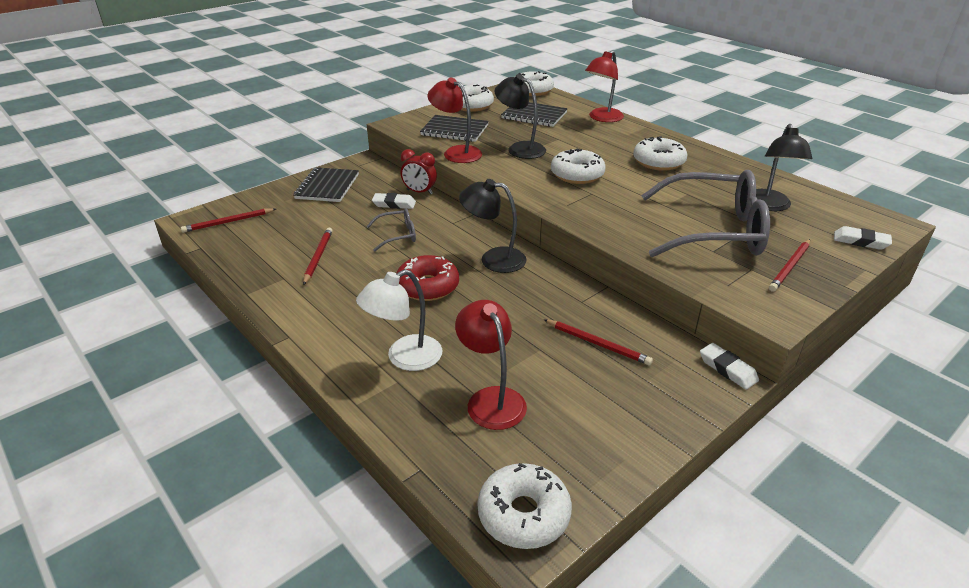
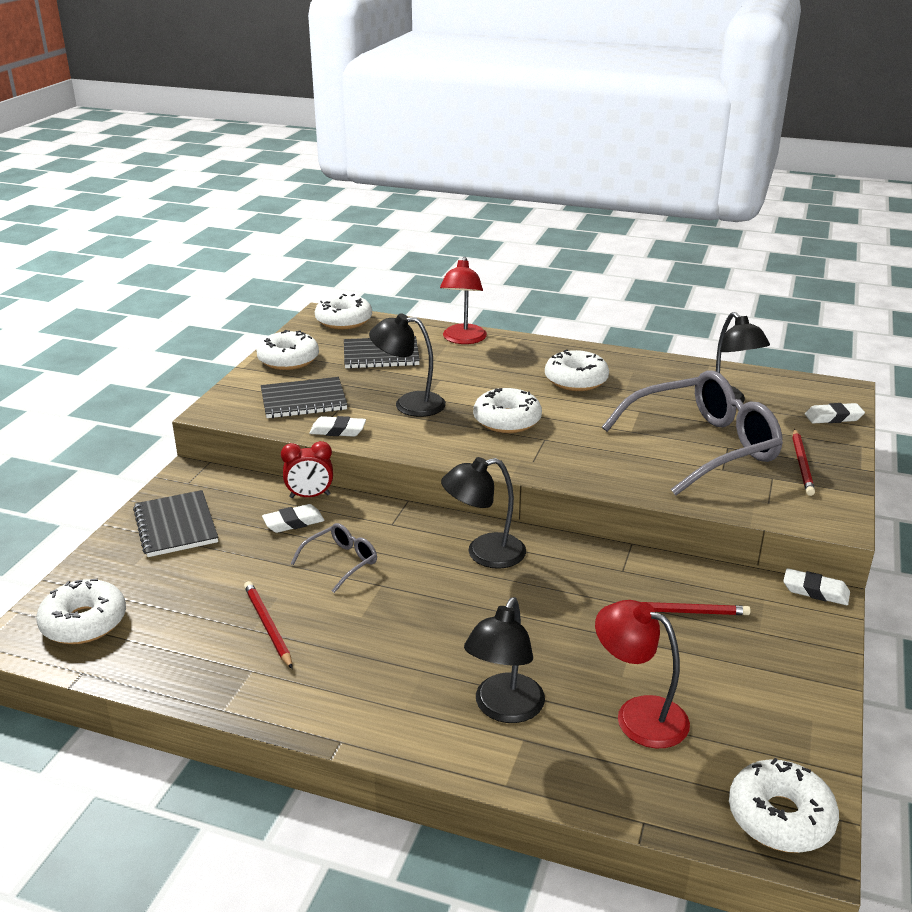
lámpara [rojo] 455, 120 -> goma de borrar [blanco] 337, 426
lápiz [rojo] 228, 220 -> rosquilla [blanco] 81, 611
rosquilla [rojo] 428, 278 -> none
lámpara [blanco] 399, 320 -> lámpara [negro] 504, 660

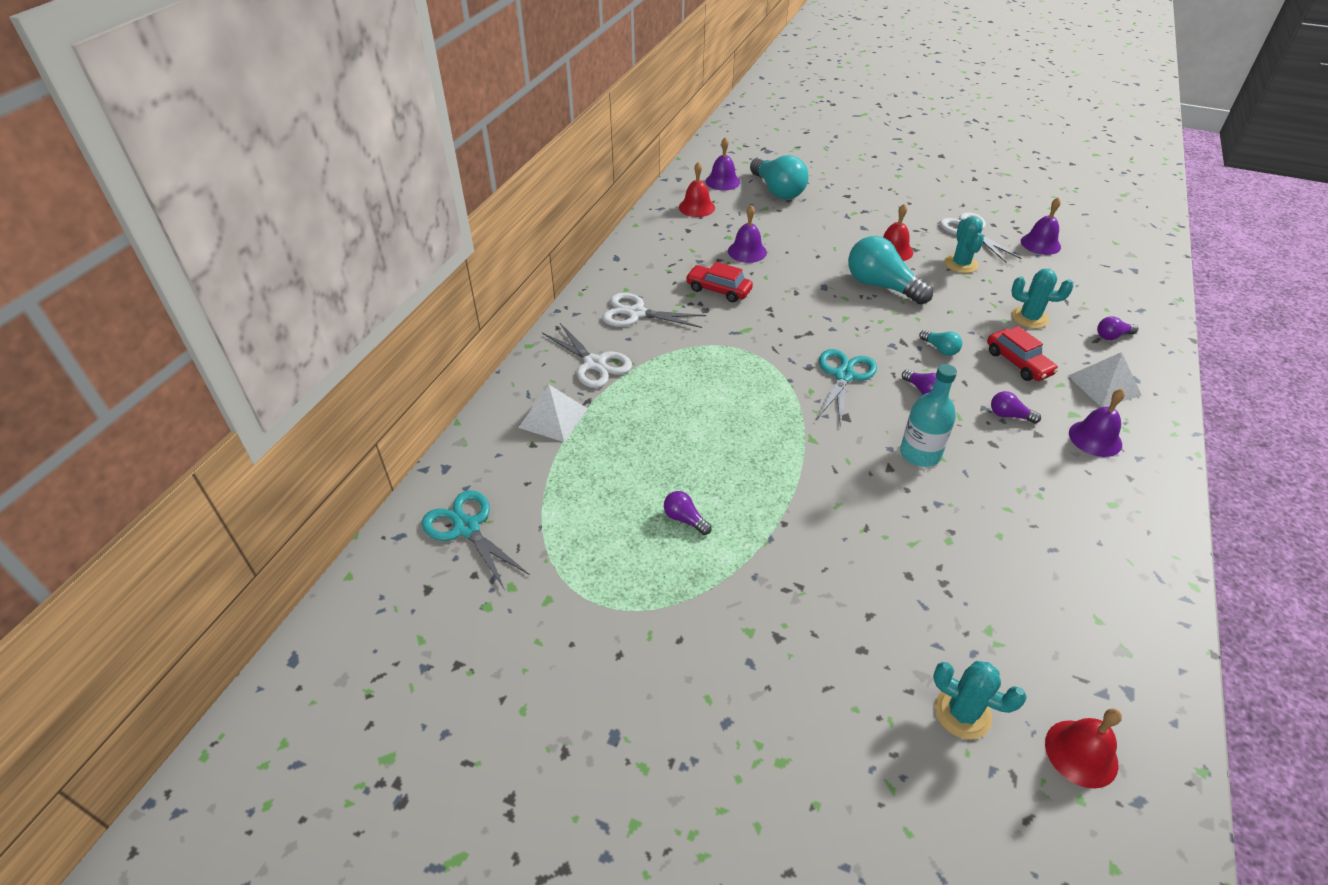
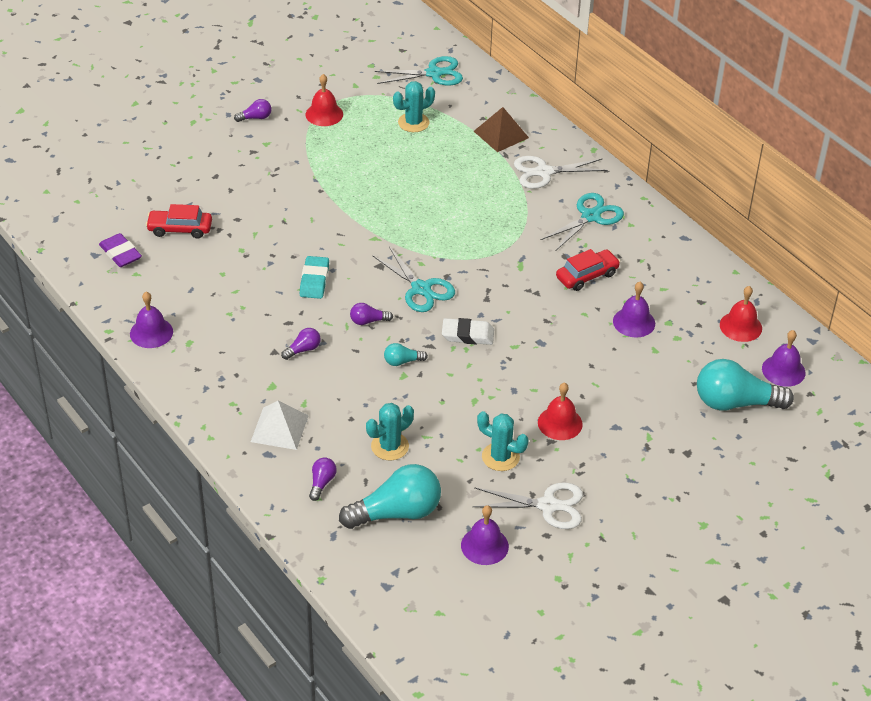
bombilla [turquesa] 890, 270 -> bombilla [turquesa] 390, 496, shifted
tijeras [blanco] 654, 310 -> tijeras [turquesa] 582, 221
coche [rojo] 1022, 353 -> coche [rojo] 179, 221, shifted
botella [turquesa] 928, 415 -> goma de borrar [turquesa] 314, 277
pirámide [blanco] 553, 413 -> pirámide [marrón] 501, 129
campana [morado] 1097, 423 -> campana [morado] 151, 320, shifted
bombilla [morado] 688, 513 -> bombilla [morado] 252, 110, shifted
cactus [turquesa] 980, 700 -> cactus [turquesa] 414, 106, shifted
campana [rojo] 1083, 748 -> campana [rojo] 324, 100, shifted
none -> goma de borrar [morado] 120, 250
none -> goma de borrar [blanco] 468, 331

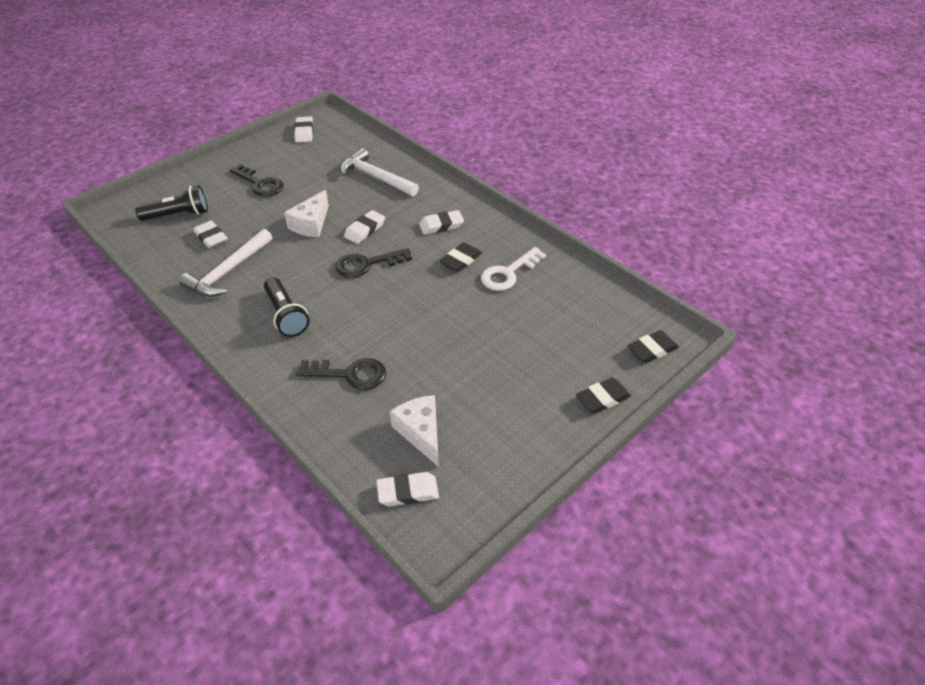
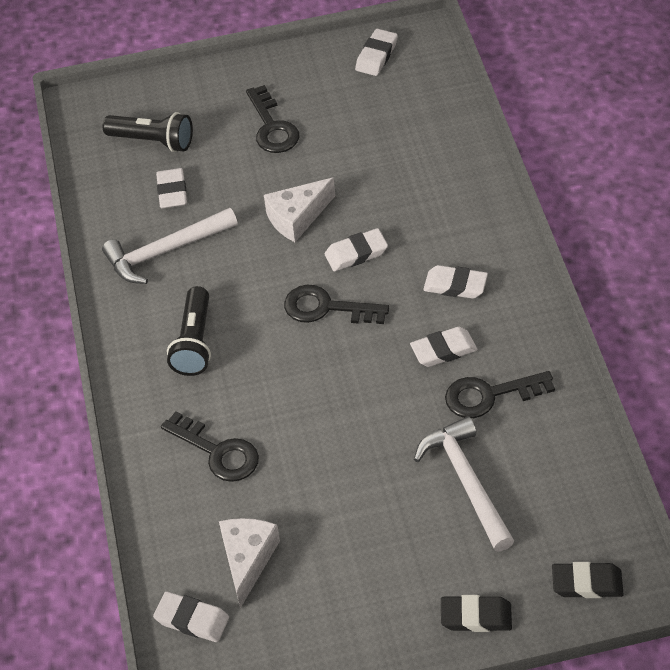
martillo [blanco] 379, 172 -> martillo [blanco] 464, 483, shifted
goma de borrar [negro] 461, 257 -> goma de borrar [blanco] 444, 347
llave [blanco] 513, 269 -> llave [negro] 500, 394

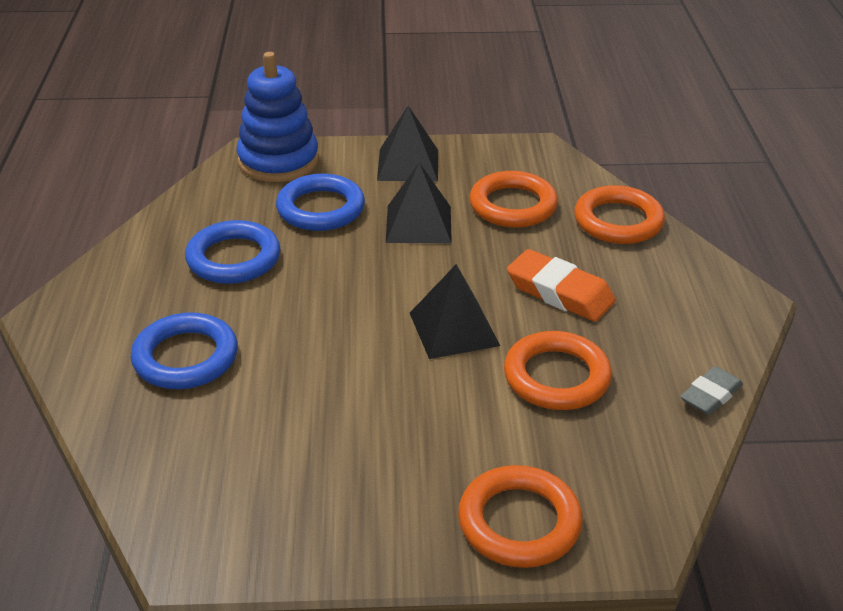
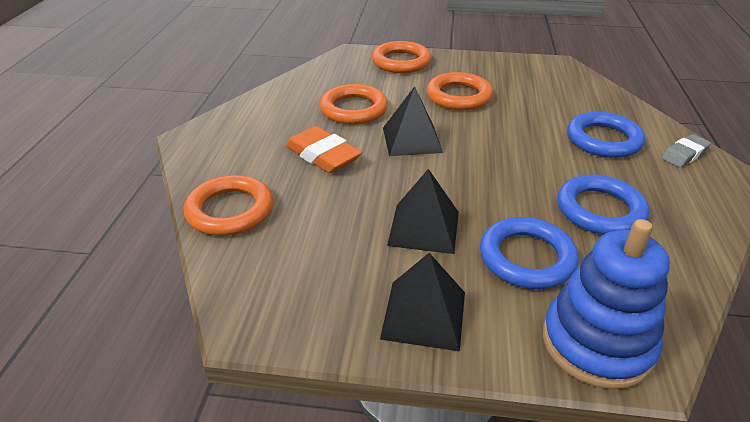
anillo [naranja] 513, 199 -> anillo [naranja] 460, 91, shifted
goma de borrar [gris] 711, 390 -> goma de borrar [gris] 686, 151, shifted

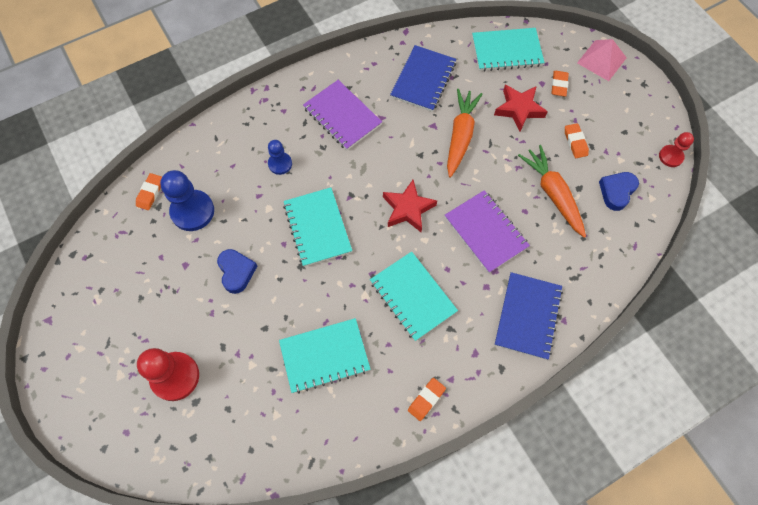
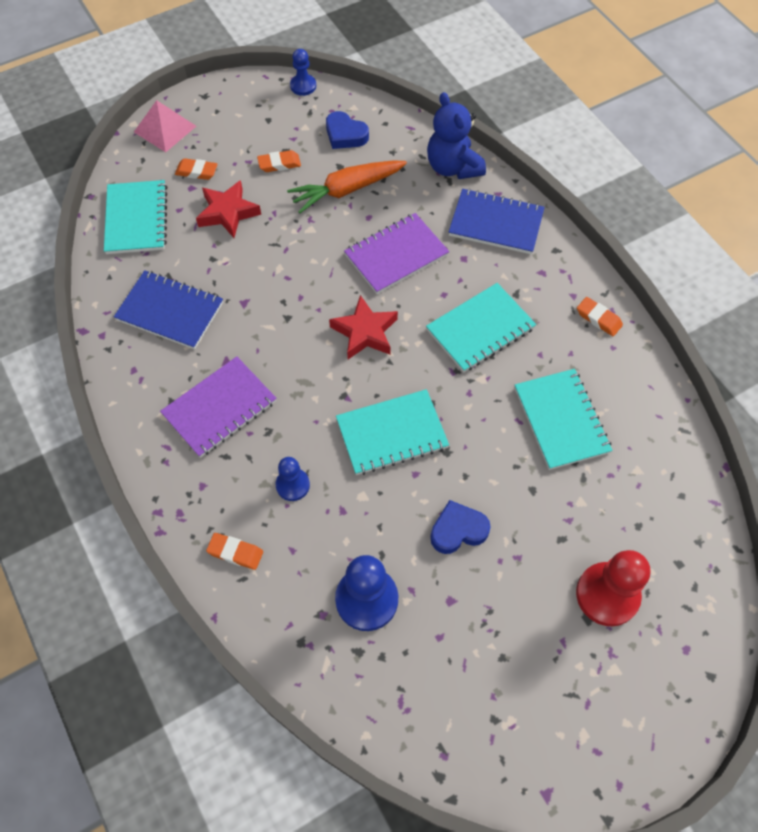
zanahoria [naranja] 465, 133 -> none
peón [rojo] 676, 149 -> peón [azul] 303, 72
goma de borrar [naranja] 149, 191 -> goma de borrar [naranja] 234, 551, shifted
none -> osito [azul] 456, 135

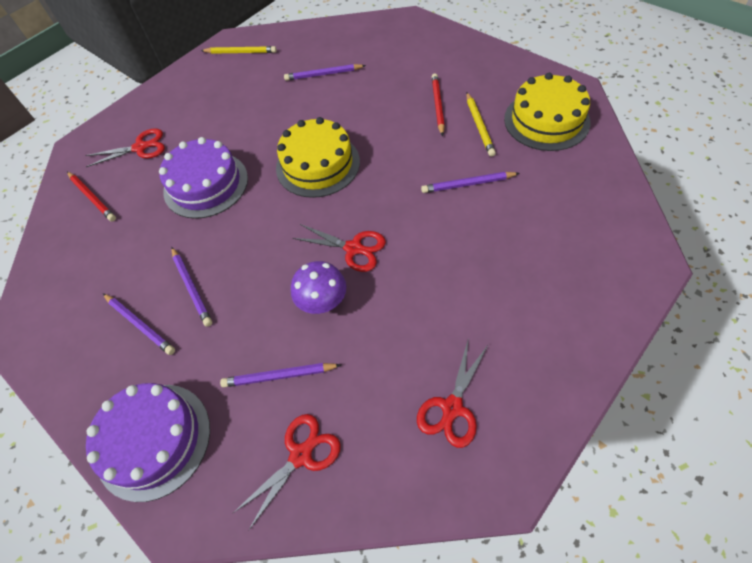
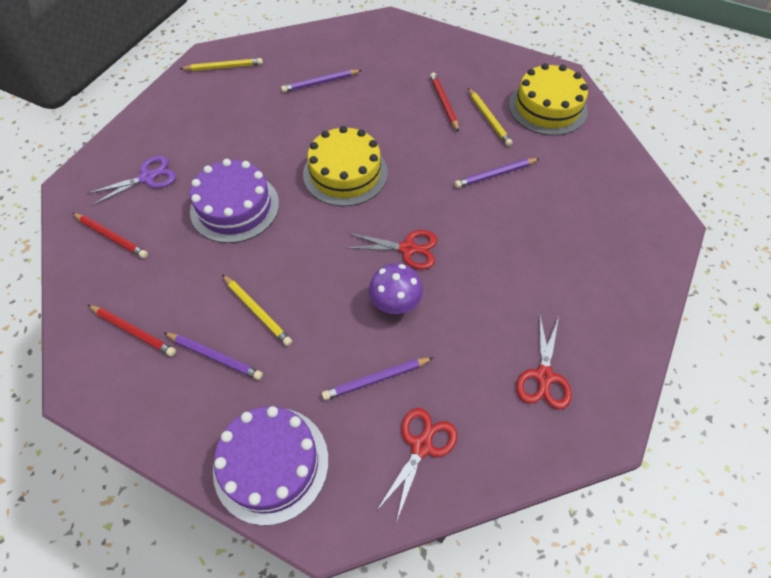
tijeras [rojo] 125, 148 -> tijeras [morado] 131, 181
lápiz [morado] 191, 287 -> lápiz [amarillo] 257, 310
none -> lápiz [rojo] 132, 331

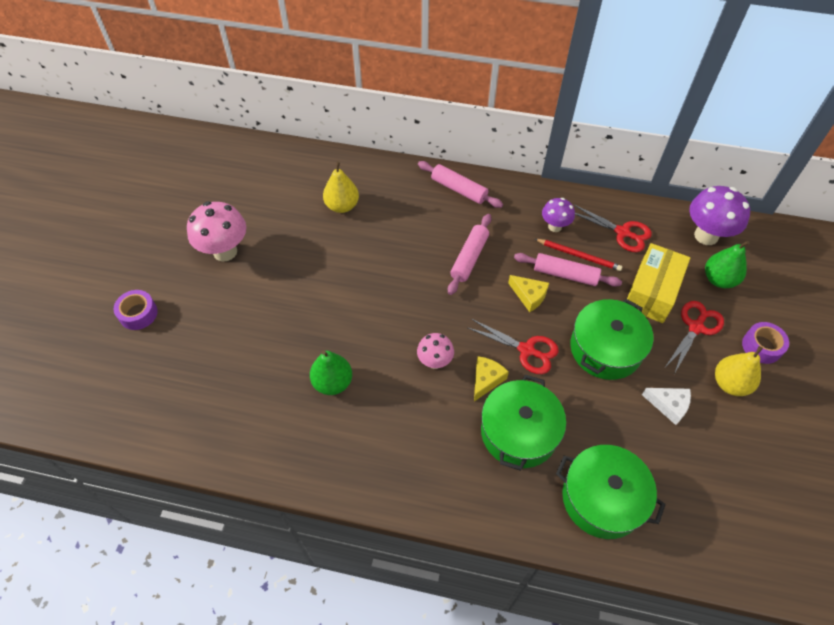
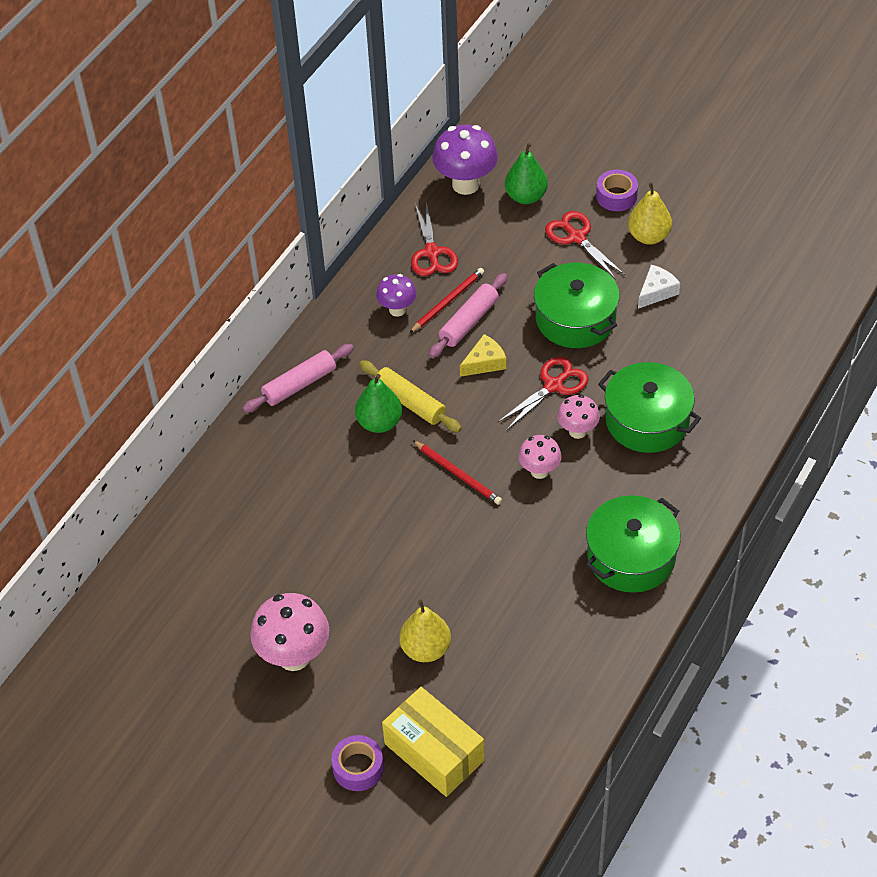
pera [amarillo] 341, 187 -> pera [amarillo] 425, 631, shifted
tijeras [rojo] 612, 228 -> tijeras [rojo] 434, 239, 120 degrees clockwise
rodillo [rosa] 469, 254 -> rodillo [amarillo] 410, 396
caja [amarillo] 658, 283 -> caja [amarillo] 433, 742, shifted
pera [verde] 331, 372 -> pera [verde] 378, 403, shifted
queso [amarillo] 491, 378 -> seta [rosa] 578, 416
olla [verde] 611, 492 -> olla [verde] 633, 544, shifted
none -> lápiz [rojo] 457, 472

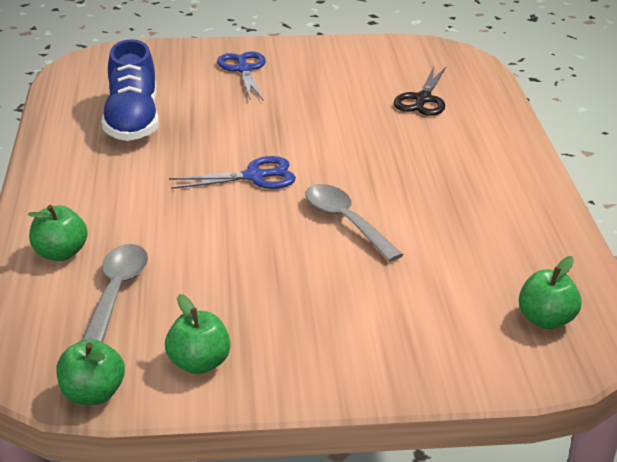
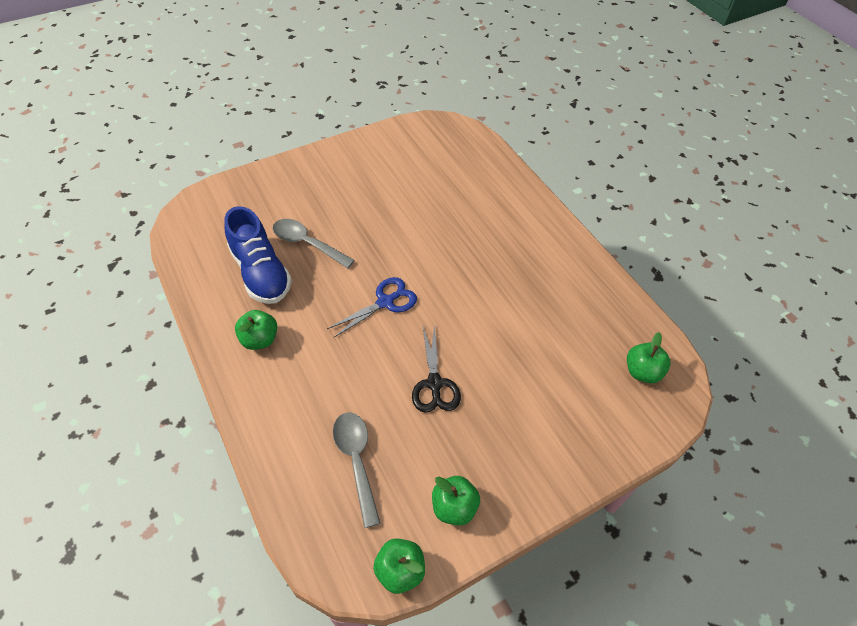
tijeras [azul] 241, 75 -> none
tijeras [negro] 420, 91 -> tijeras [negro] 436, 368, shifted
cuchara [gris] 354, 223 -> cuchara [gris] 314, 244, shifted
manzana [verde] 58, 233 -> manzana [verde] 256, 330, shifted

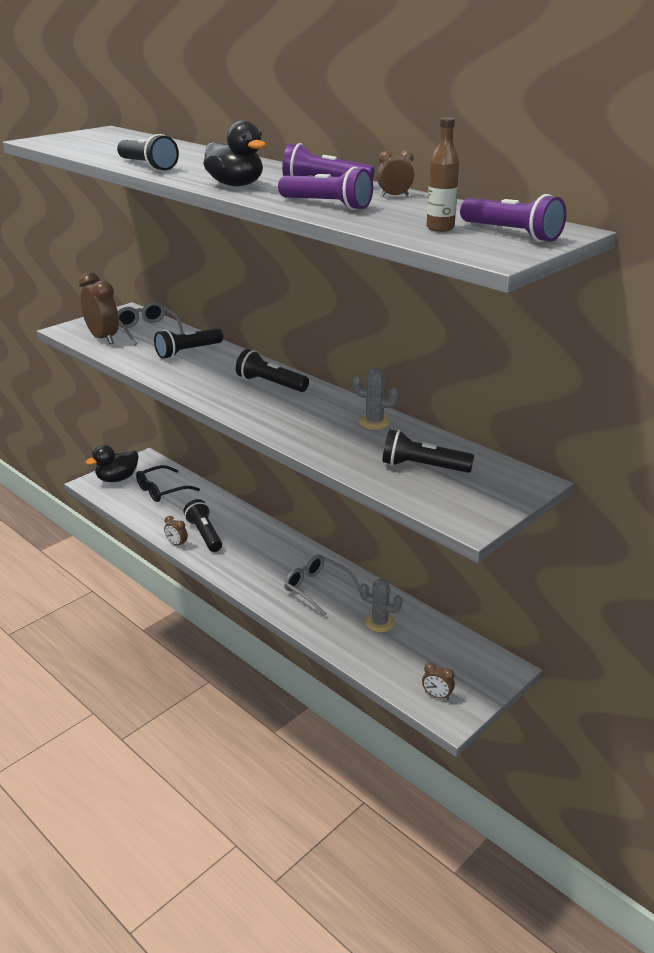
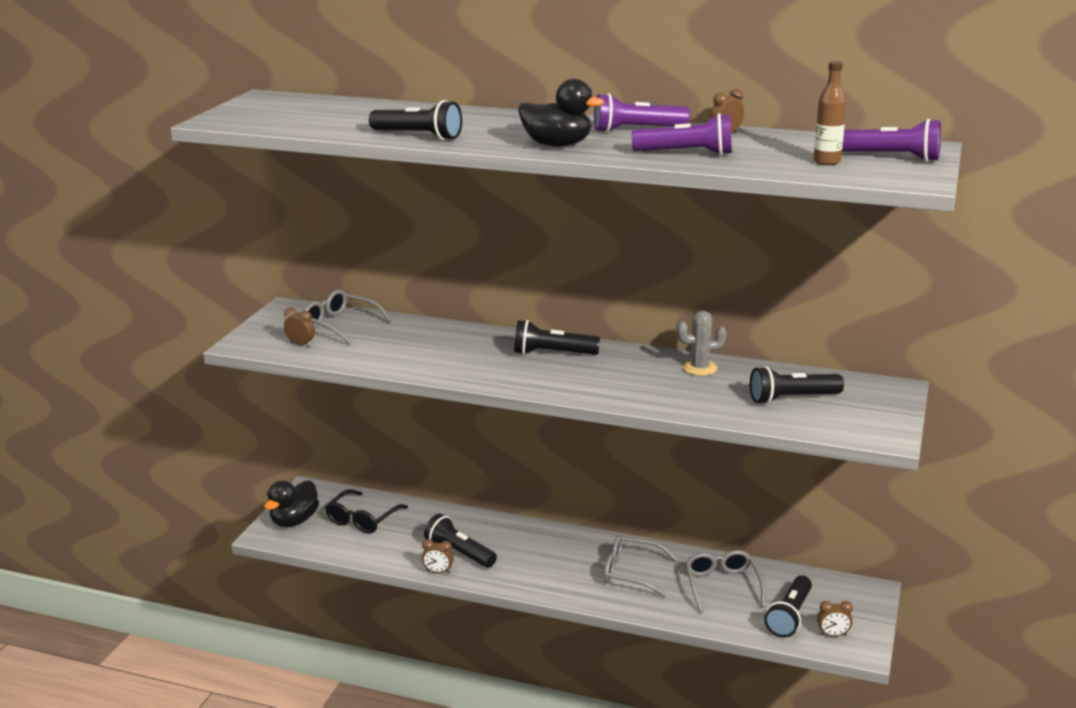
despertador [marrón] 99, 308 -> despertador [marrón] 299, 327, x0.49
lámpara de mano [negro] 188, 343 -> lámpara de mano [negro] 788, 606, shifted
cactus [gris] 381, 605 -> gafas [gris] 725, 581

